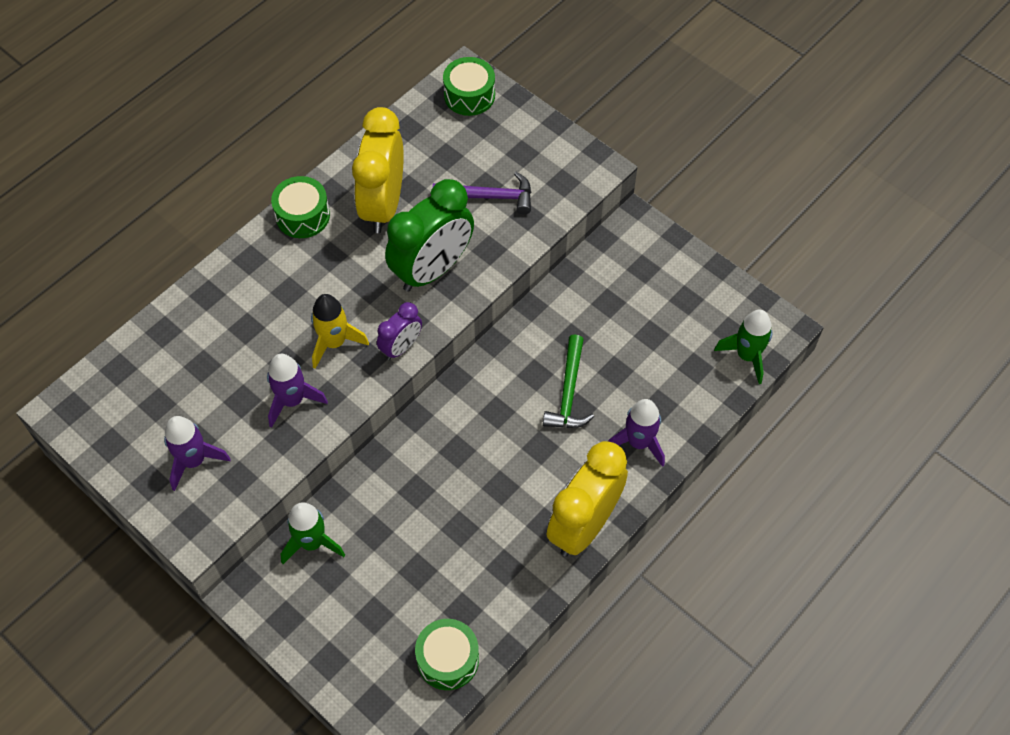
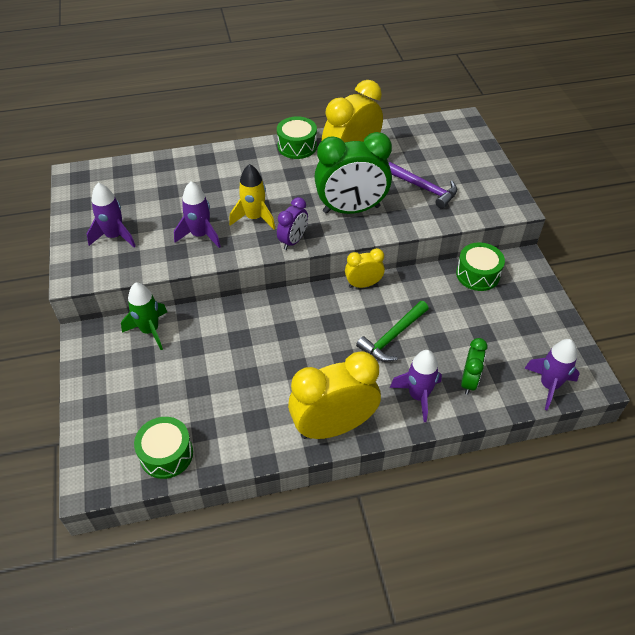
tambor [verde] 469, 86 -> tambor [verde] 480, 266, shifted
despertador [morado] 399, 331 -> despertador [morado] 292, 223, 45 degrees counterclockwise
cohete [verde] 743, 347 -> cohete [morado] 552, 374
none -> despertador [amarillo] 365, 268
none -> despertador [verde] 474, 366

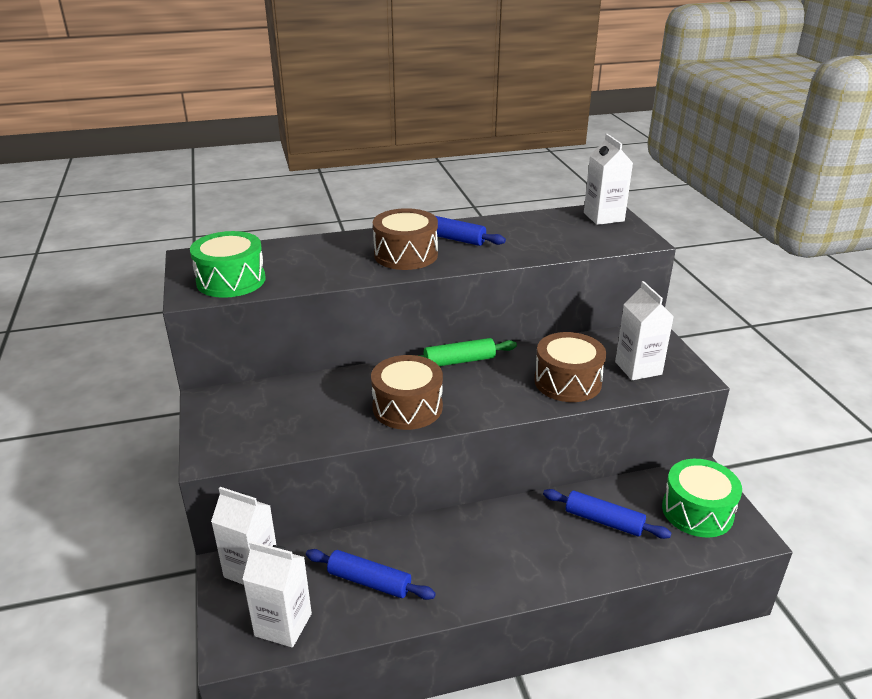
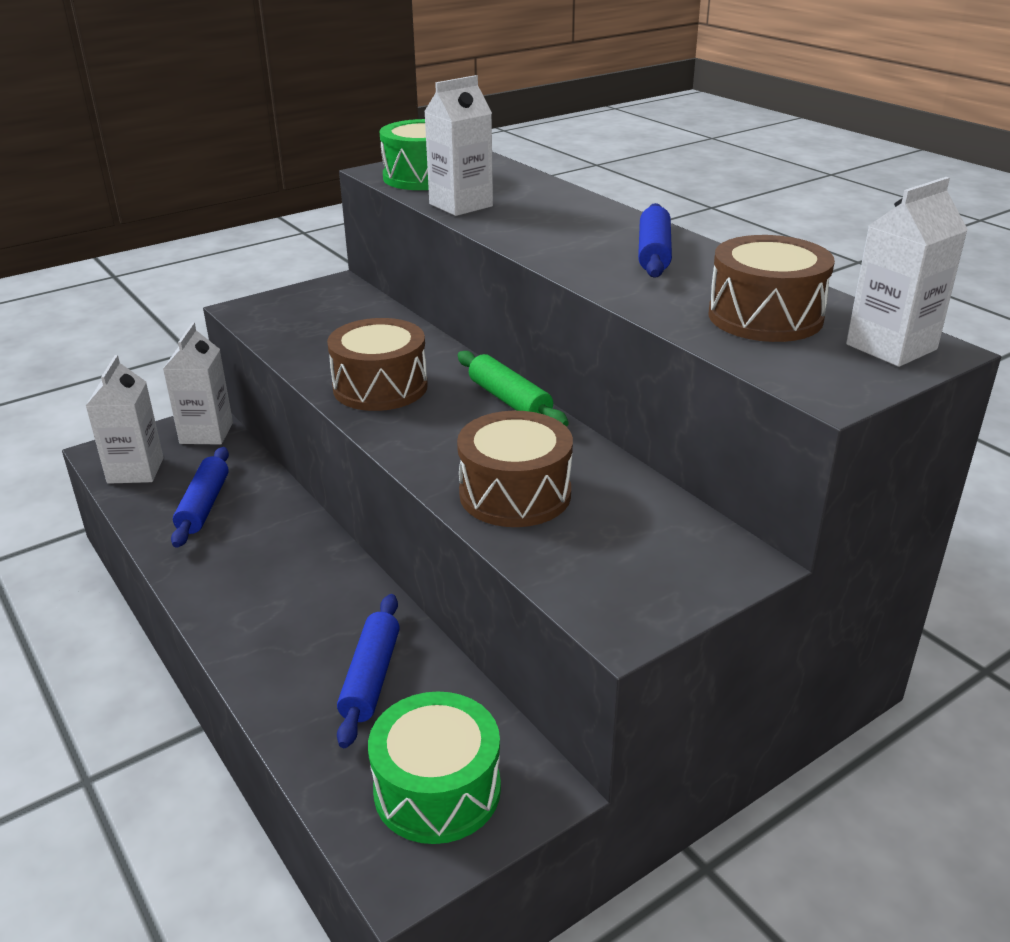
tambor [marrón] 405, 239 -> tambor [marrón] 771, 288, shifted
cartón de leche [blanco] 644, 330 -> cartón de leche [blanco] 458, 145, shifted

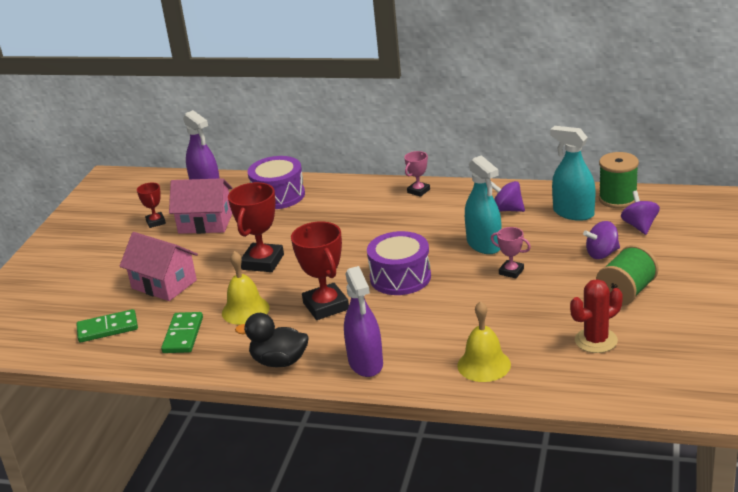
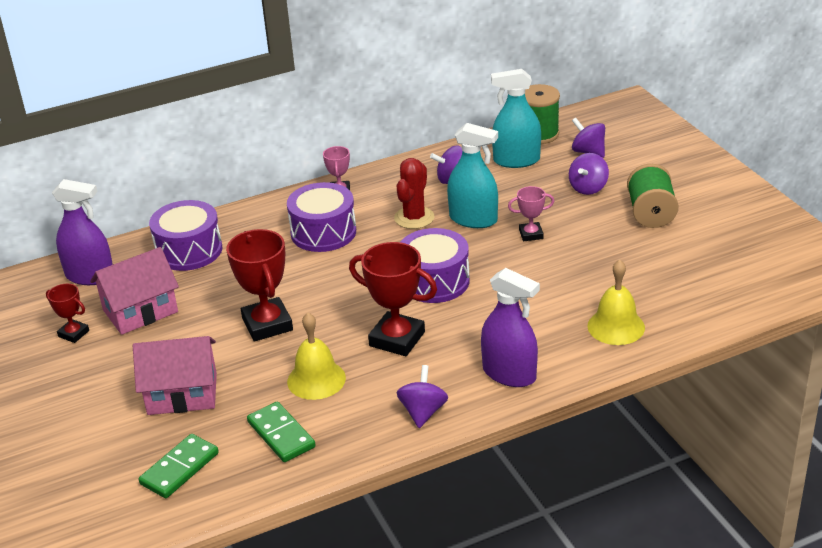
cactus [rojo] 596, 316 -> cactus [rojo] 414, 193, shifted
pato [negro] 272, 340 -> peonza [morado] 422, 396
none -> tambor [morado] 321, 217

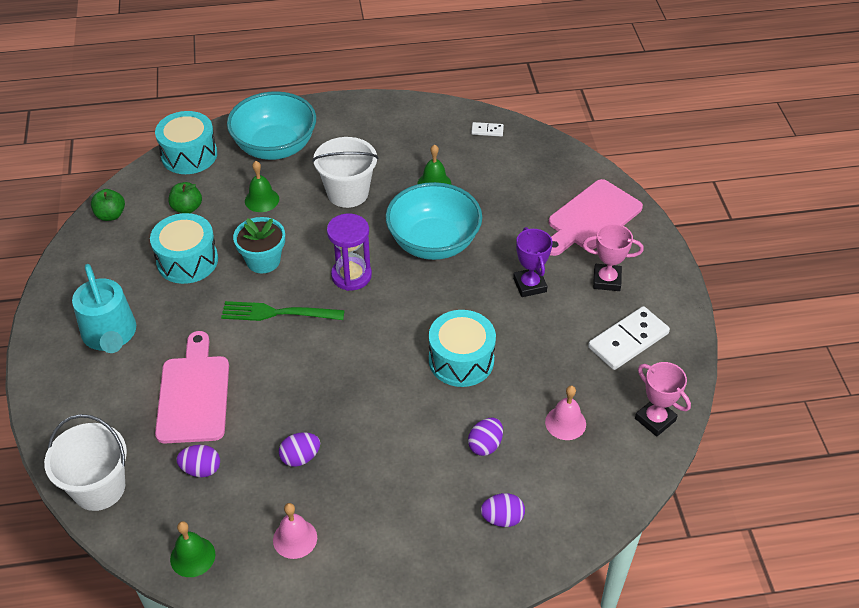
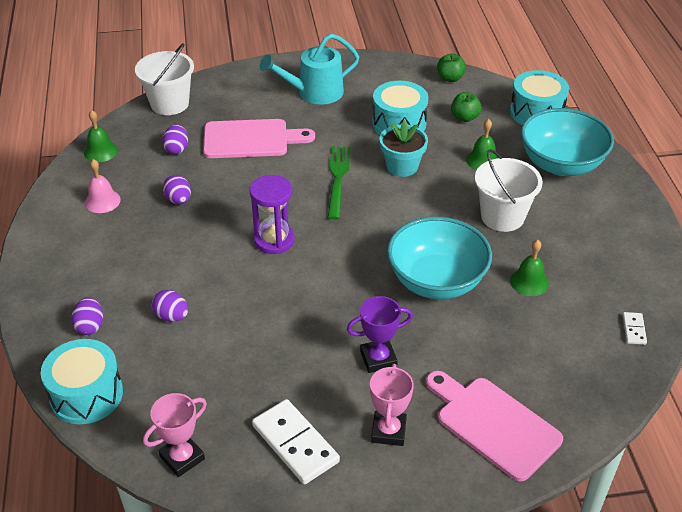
reloj de arena [morado] 349, 252 -> reloj de arena [morado] 272, 214, shifted
tambor [turquesa] 462, 348 -> tambor [turquesa] 82, 381, shifted
campana [rosa] 565, 413 -> none

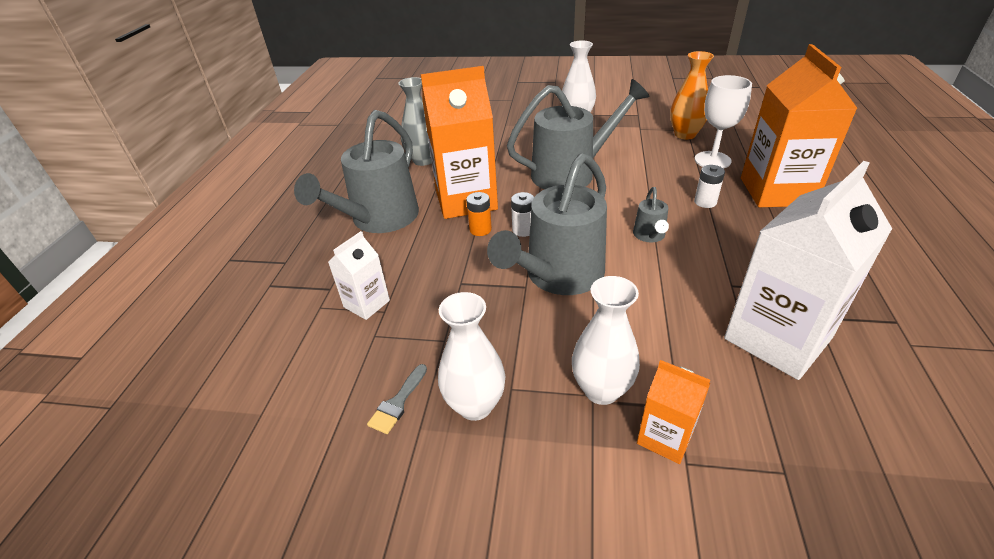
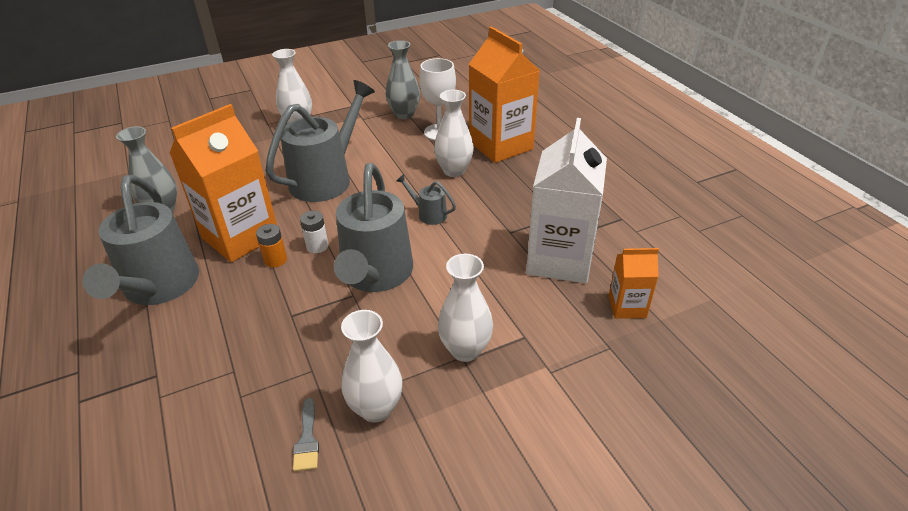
florero [naranja] 692, 95 -> florero [gris] 403, 79
pila [blanco] 709, 186 -> florero [blanco] 454, 133
regadera [gris] 651, 214 -> regadera [gris] 426, 199, 150 degrees clockwise
cartón de leche [blanco] 359, 275 -> none
cartón de leche [naranja] 673, 412 -> cartón de leche [naranja] 634, 283, shifted

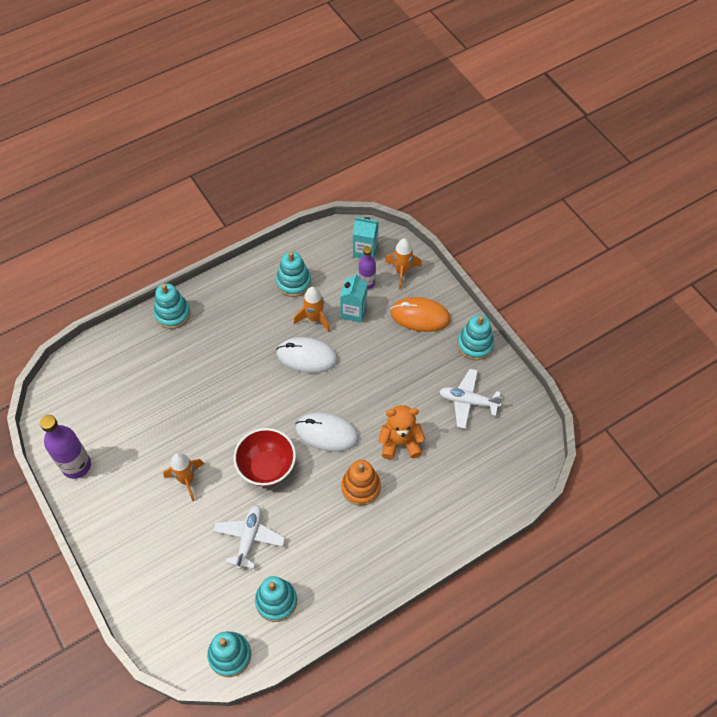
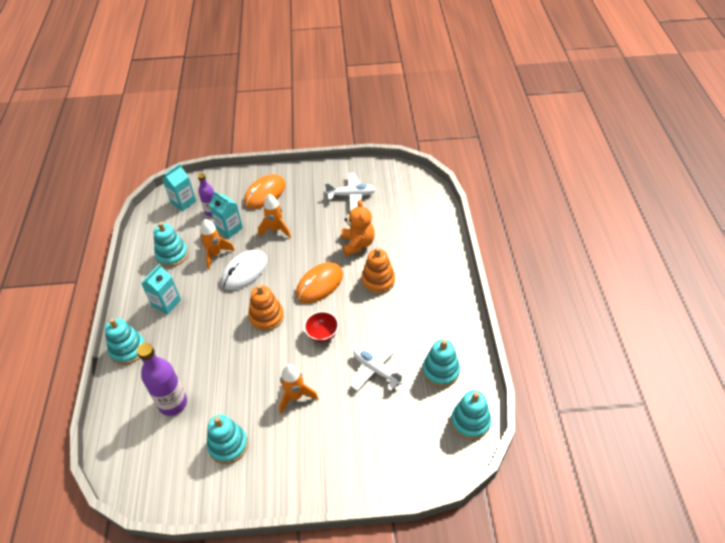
cohete [naranja] 403, 264 -> cohete [naranja] 274, 216, shifted
juguete apilable [turquesa] 475, 337 -> juguete apilable [turquesa] 227, 439, shifted
avión [blanco] 471, 399 -> avión [blanco] 350, 191, 135 degrees counterclockwise
osito [naranja] 401, 432 -> osito [naranja] 358, 227, 150 degrees clockwise
ratón [blanco] 327, 432 -> ratón [naranja] 319, 282
botella [morado] 65, 447 -> botella [morado] 162, 379, shifted
cuenco [rojo] 265, 457 -> cuenco [rojo] 321, 326, x0.62
none -> cartón de leche [turquesa] 161, 289
none -> juguete apilable [naranja] 266, 308

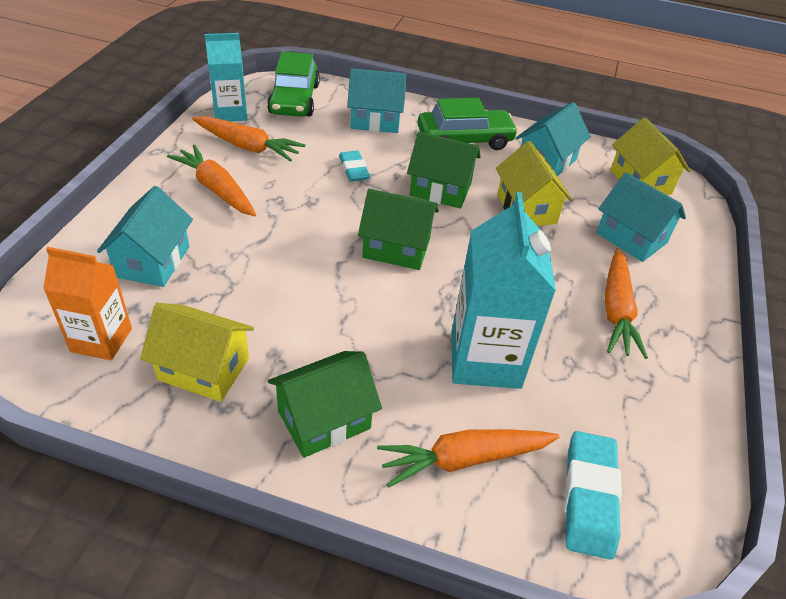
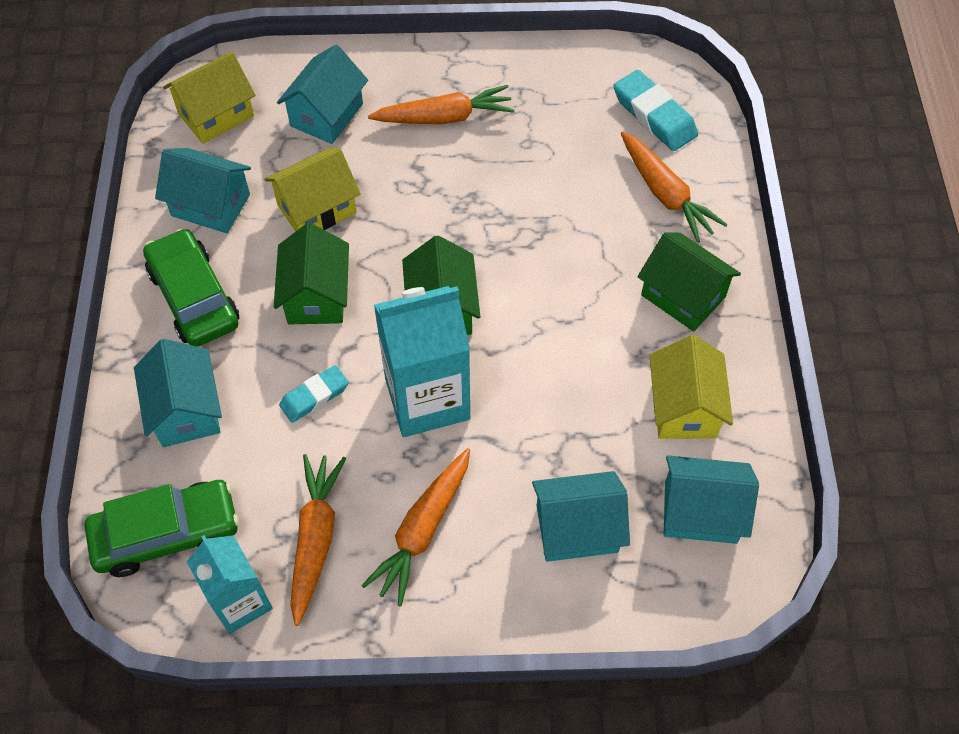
cartón de leche [turquesa] 503, 290 -> cartón de leche [turquesa] 422, 361, shifted
cartón de leche [naranja] 87, 303 -> casa [turquesa] 711, 500
goma de borrar [turquesa] 593, 495 -> goma de borrar [turquesa] 656, 110, 60 degrees clockwise

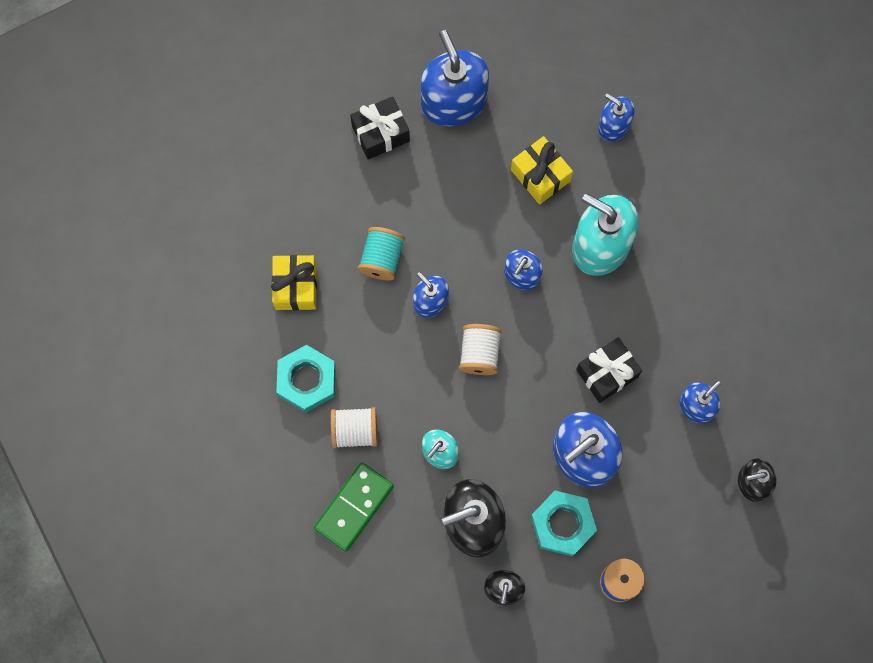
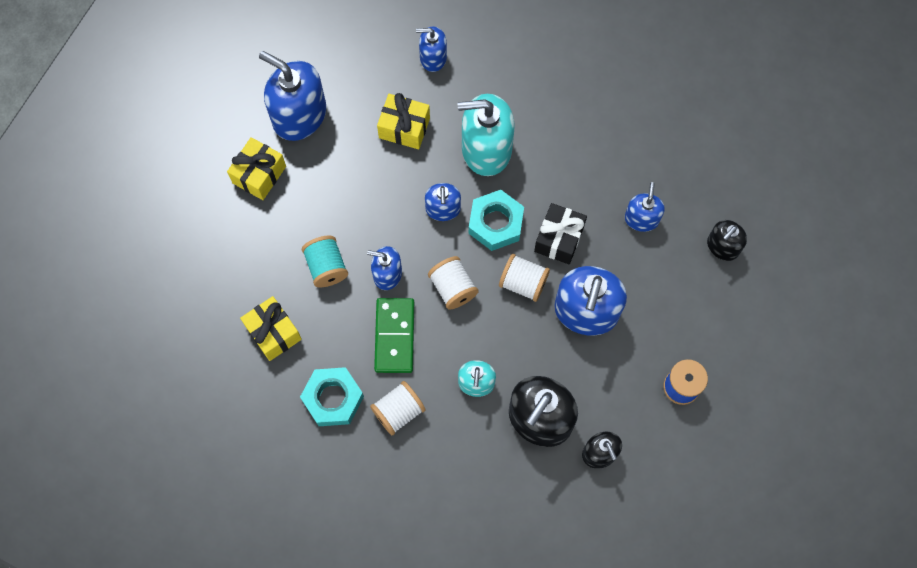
regalo [negro] 380, 128 -> regalo [amarillo] 256, 168
ficha de dominó [verde] 354, 507 -> ficha de dominó [verde] 394, 335, shifted
tuerca [turquesa] 564, 523 -> tuerca [turquesa] 496, 220, shifted
none -> carrete [blanco] 524, 278

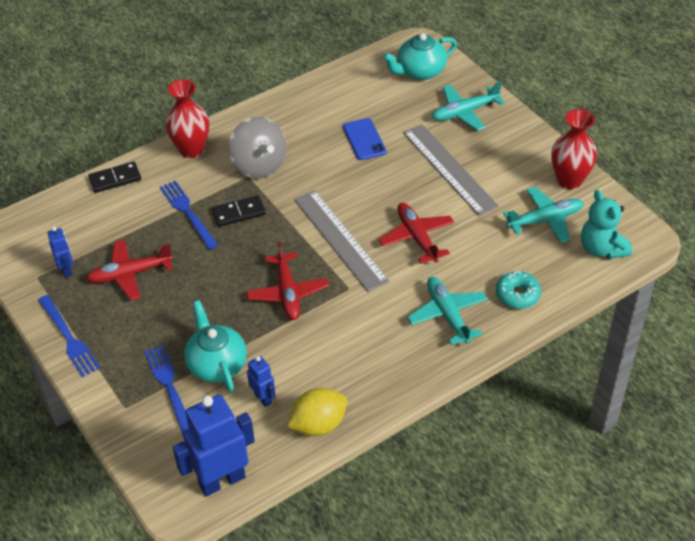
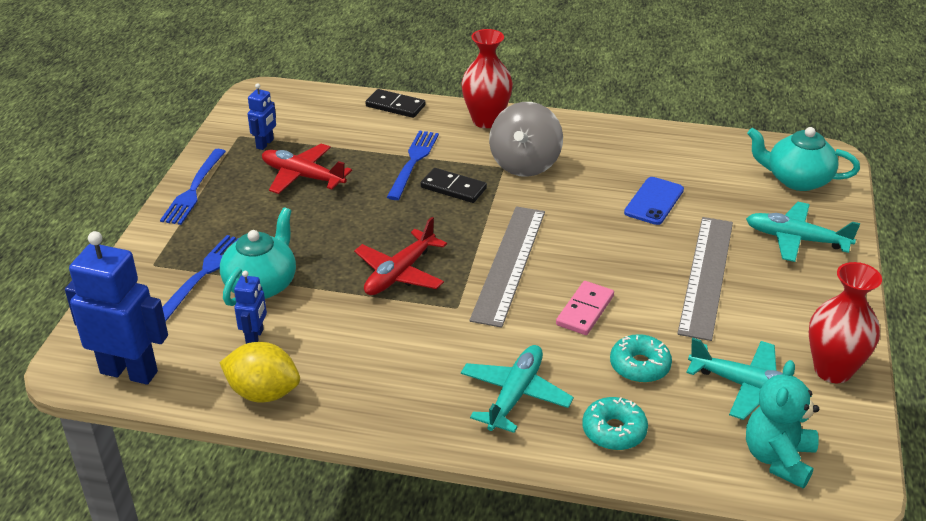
avión [rojo] 417, 233 -> ficha de dominó [rosa] 585, 308
none -> rosquilla [turquesa] 641, 358

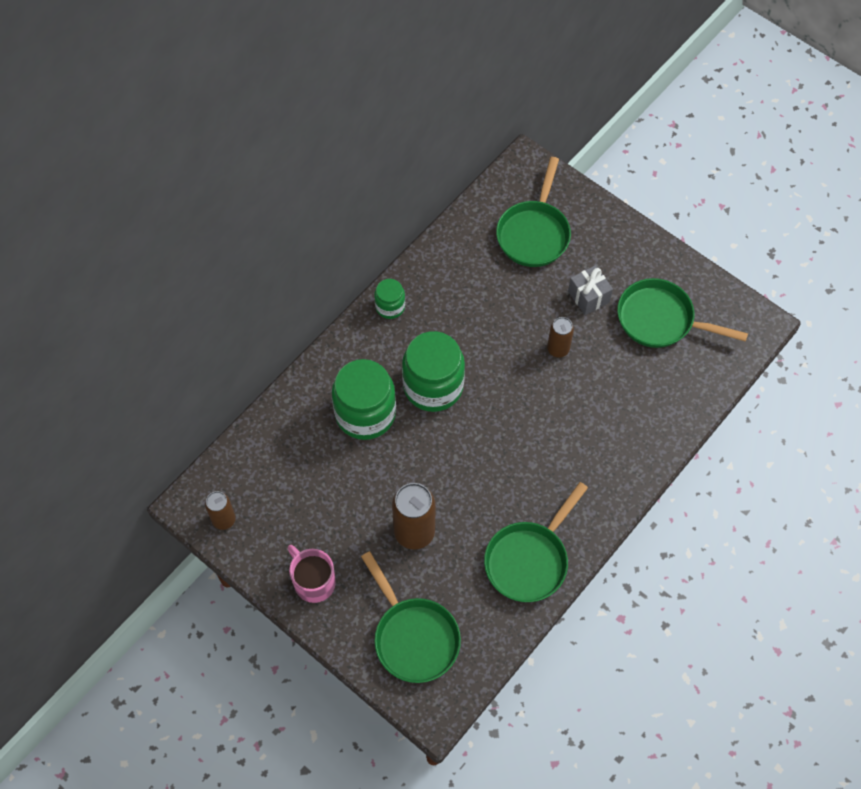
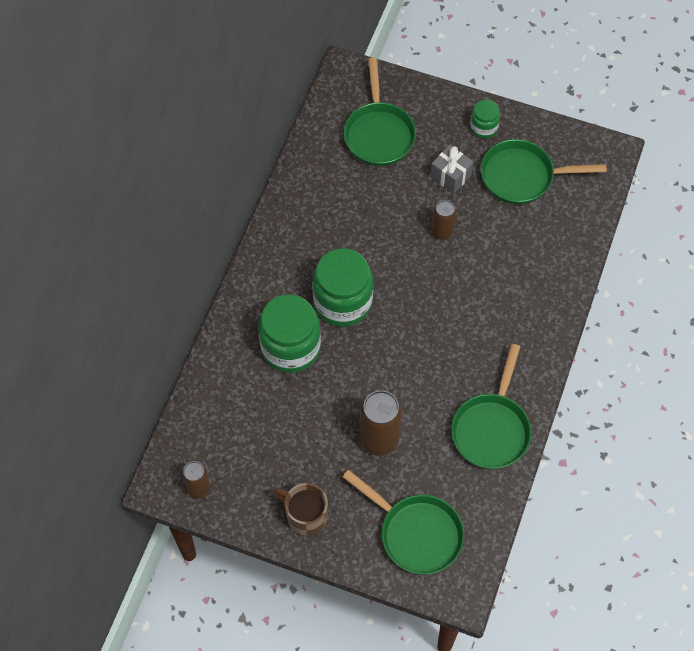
tarro [verde] 389, 299 -> tarro [verde] 485, 119, shifted
taza [rosa] 311, 574 -> taza [marrón] 300, 509

